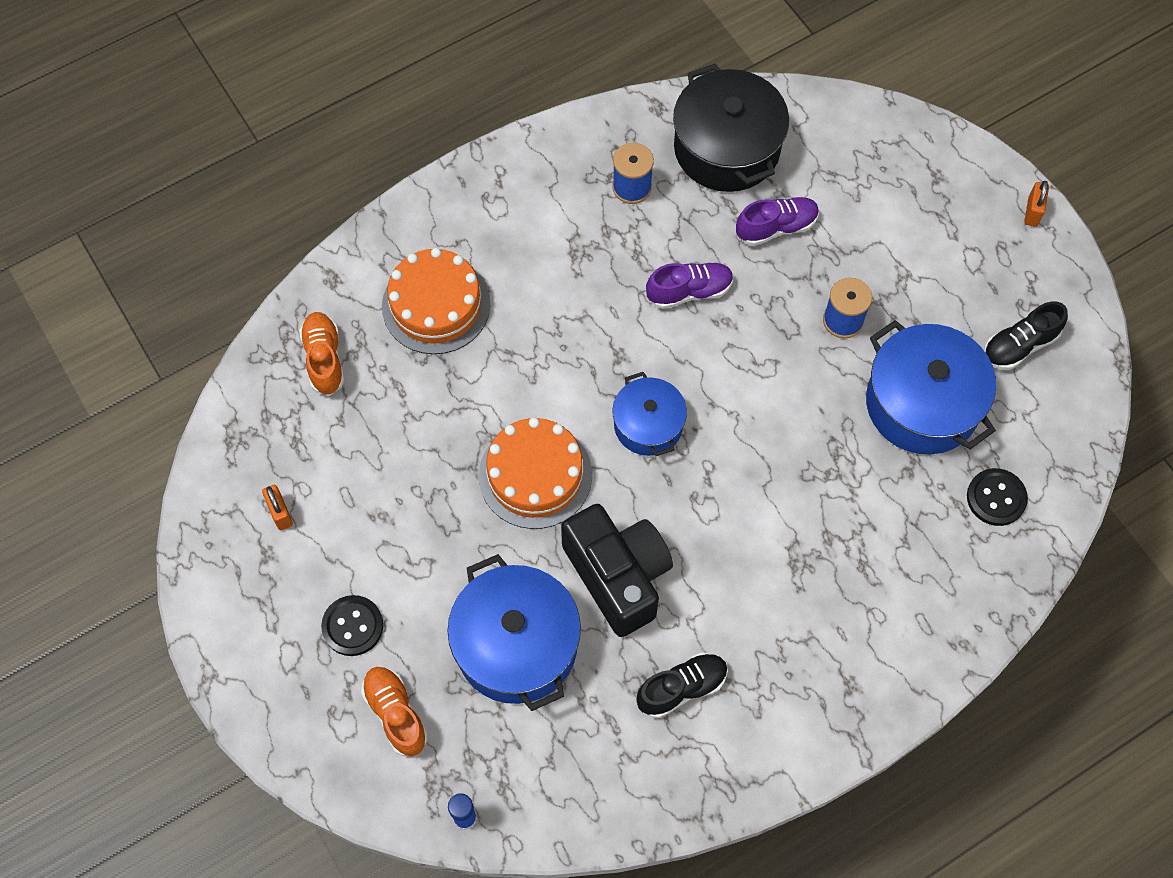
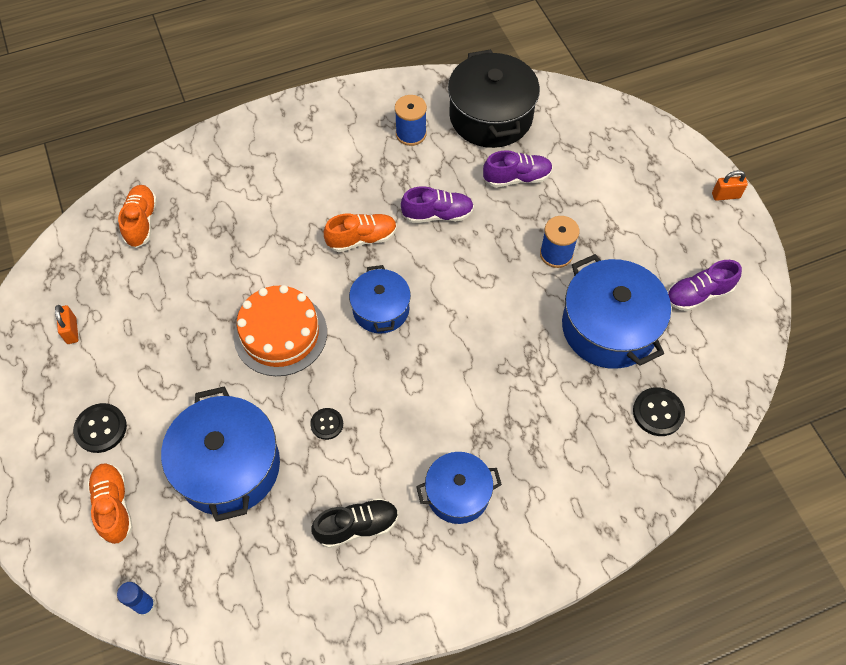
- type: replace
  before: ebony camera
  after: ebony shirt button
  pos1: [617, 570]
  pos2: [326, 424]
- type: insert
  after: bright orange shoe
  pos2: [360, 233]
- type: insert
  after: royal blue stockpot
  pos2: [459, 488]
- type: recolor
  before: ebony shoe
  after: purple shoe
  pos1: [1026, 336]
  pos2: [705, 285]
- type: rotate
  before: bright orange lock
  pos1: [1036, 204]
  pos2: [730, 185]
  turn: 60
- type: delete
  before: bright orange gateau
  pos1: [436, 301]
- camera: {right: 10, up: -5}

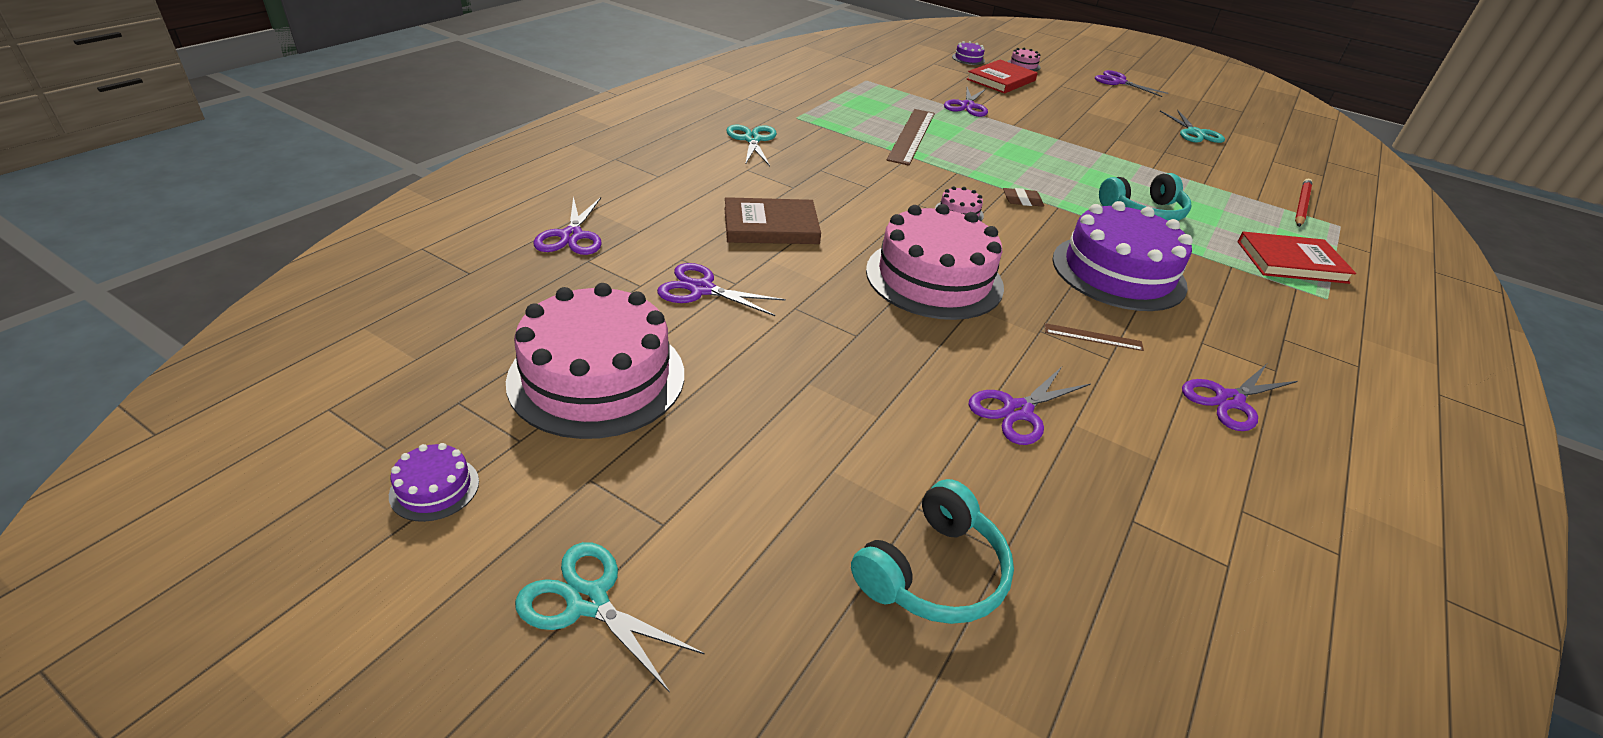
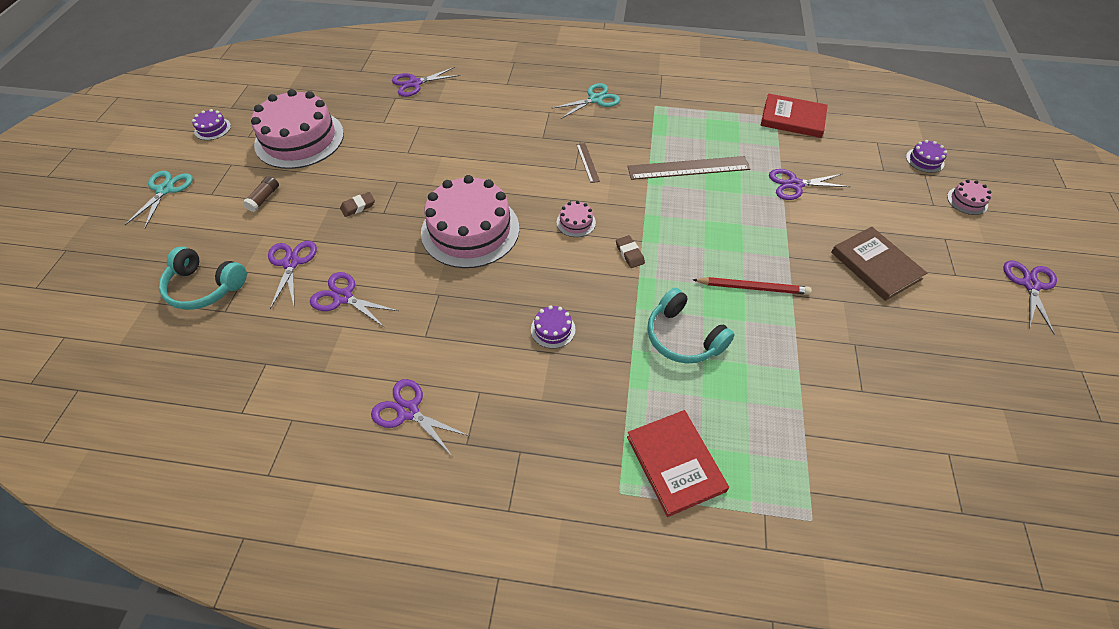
- type: insert
  after: brown glue stick
  pos2: [260, 194]
- type: move
  before: purple pair of scissors
  pos1: [721, 289]
  pos2: [292, 275]
- type: insert
  after: brown gum eraser
  pos2: [357, 204]
- type: resize
  before: purple gateau
  pos1: [1122, 256]
  pos2: [553, 327]
  scale: 0.4
- type: move
  before: brown straightedge
  pos1: [1094, 337]
  pos2: [588, 163]
- type: move
  before: red wooden pencil
  pos1: [1303, 203]
  pos2: [752, 286]
- type: move
  before: red book
  pos1: [1002, 76]
  pos2: [794, 115]
- type: move
  before: brown book
  pos1: [772, 220]
  pos2: [879, 264]
- type: delete
  before: turquoise pair of scissors
  pos1: [1192, 126]
- camera: {right: 70, up: 15}

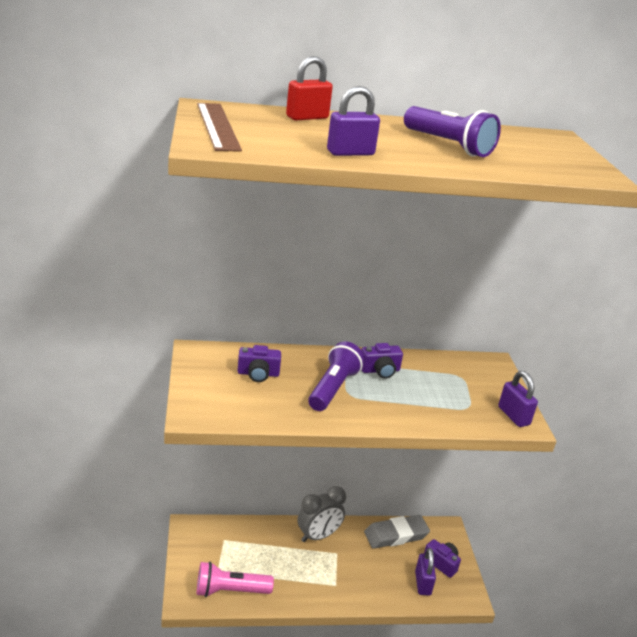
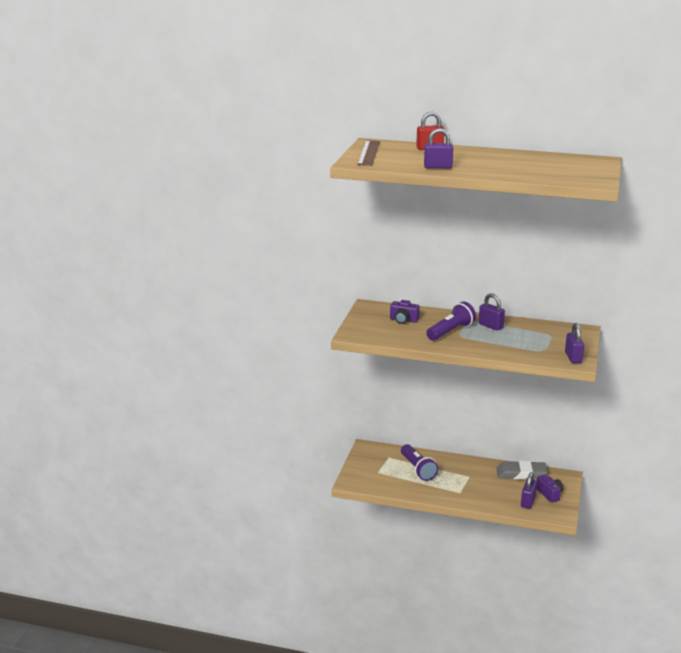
- type: move
  before: purple pocket torch
  pos1: [452, 131]
  pos2: [419, 462]
- type: replace
  before: purple camera
  after: purple lock
  pos1: [382, 361]
  pos2: [492, 312]
- type: delete
  before: rosy pocket torch
  pos1: [235, 579]
- type: delete
  before: gray bedside clock
  pos1: [322, 514]
- camera: {right: 25, up: -5}

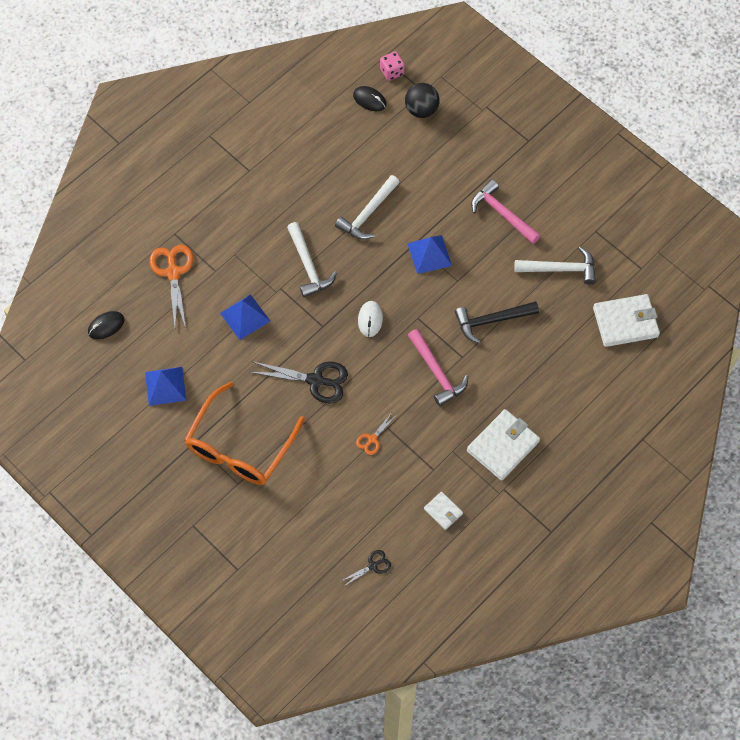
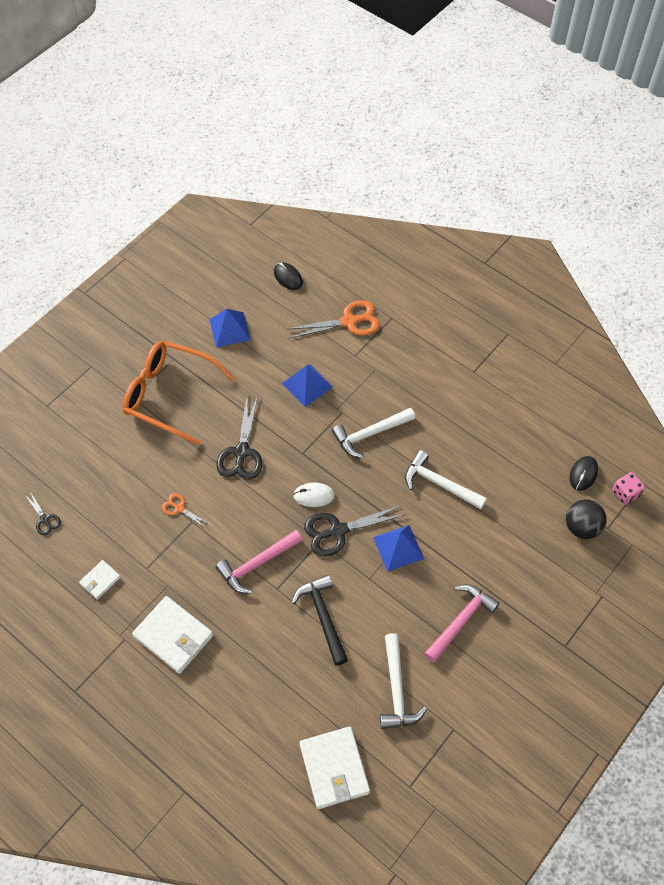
- type: insert
  after: ebony pair of scissors
  pos2: [355, 531]
- camera: {right: 85, up: -5}

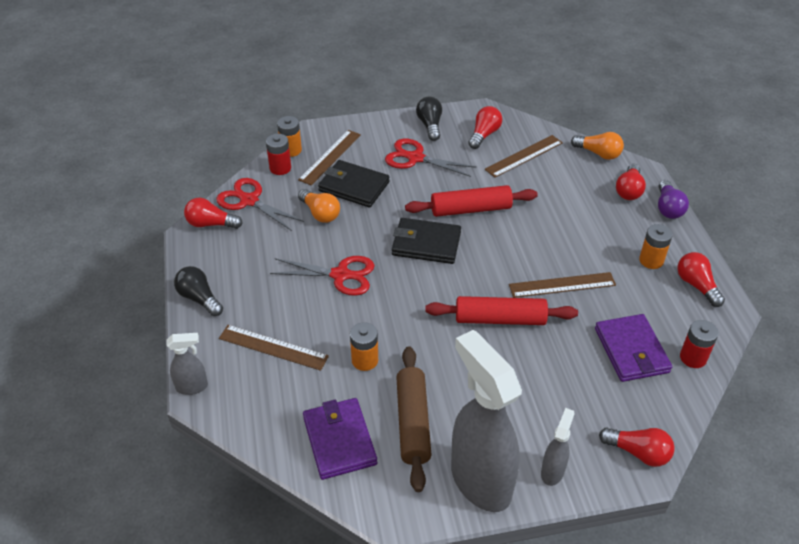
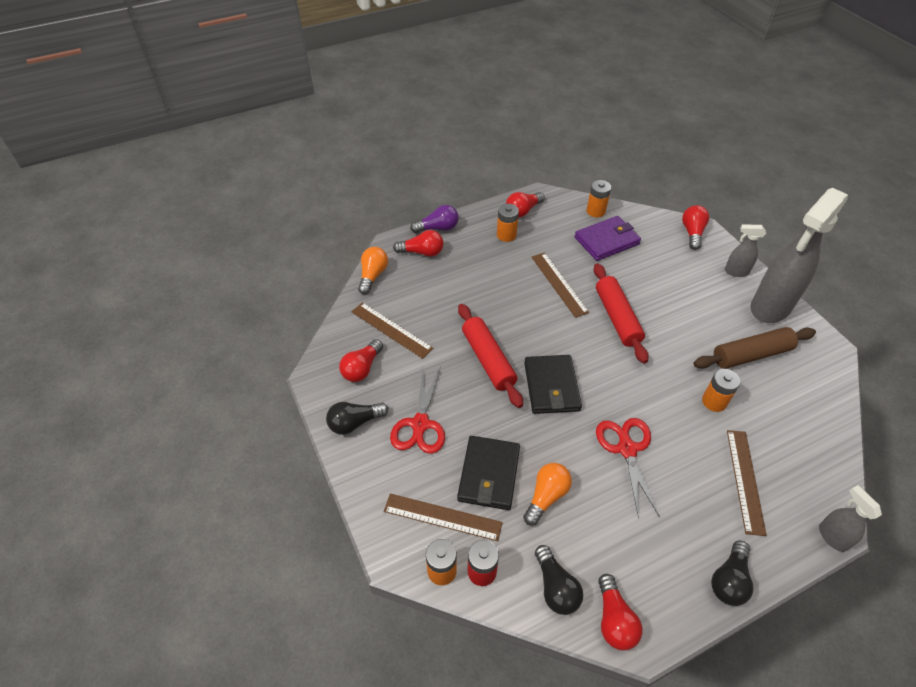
- type: rotate
  before: red bulb
  pos1: [485, 127]
  pos2: [361, 360]
  turn: -75
- type: replace
  before: red pair of scissors
  after: ebony bulb
  pos1: [260, 204]
  pos2: [559, 580]
- type: recolor
  before: red battery
  after: bright orange battery
  pos1: [699, 344]
  pos2: [599, 198]
- type: delete
  before: purple card wallet
  pos1: [340, 439]
- camera: {right: -105, up: 5}

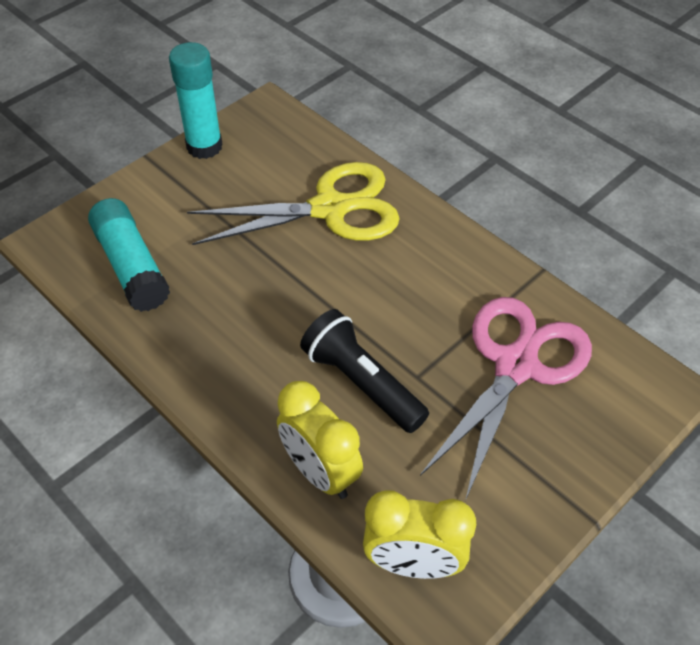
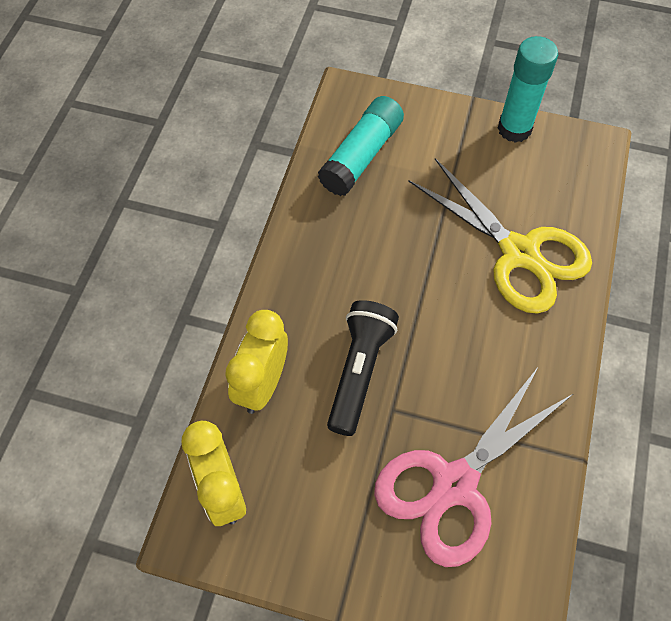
- type: rotate
  before: rosy pair of scissors
  pos1: [506, 399]
  pos2: [473, 466]
  turn: 135
- camera: {right: 60, up: 10}

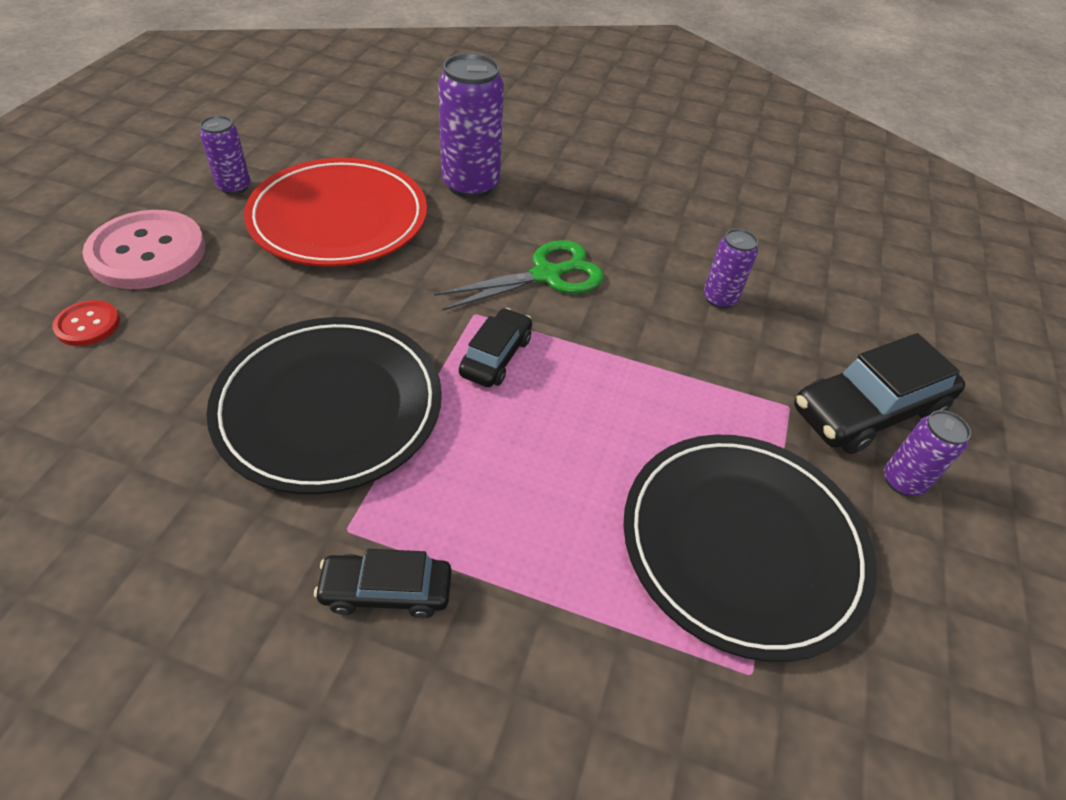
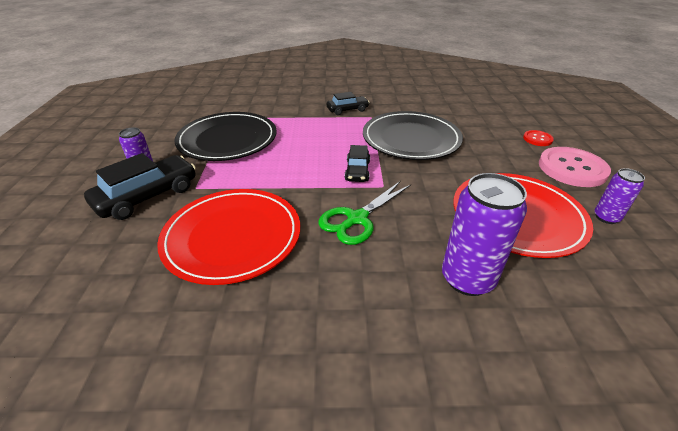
- type: replace
  before: purple can
  after: red flat dish
  pos1: [731, 269]
  pos2: [228, 237]
- camera: {right: 165, up: -10}

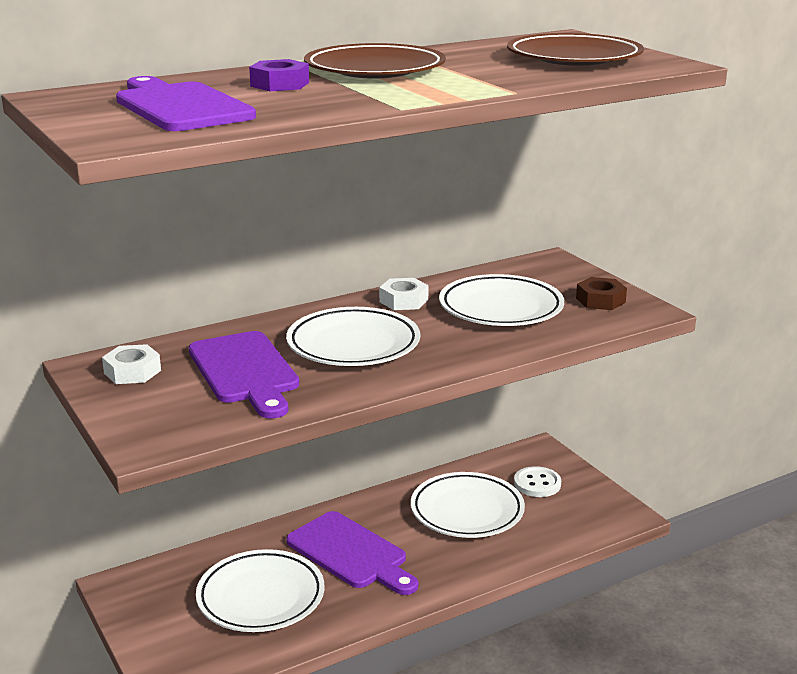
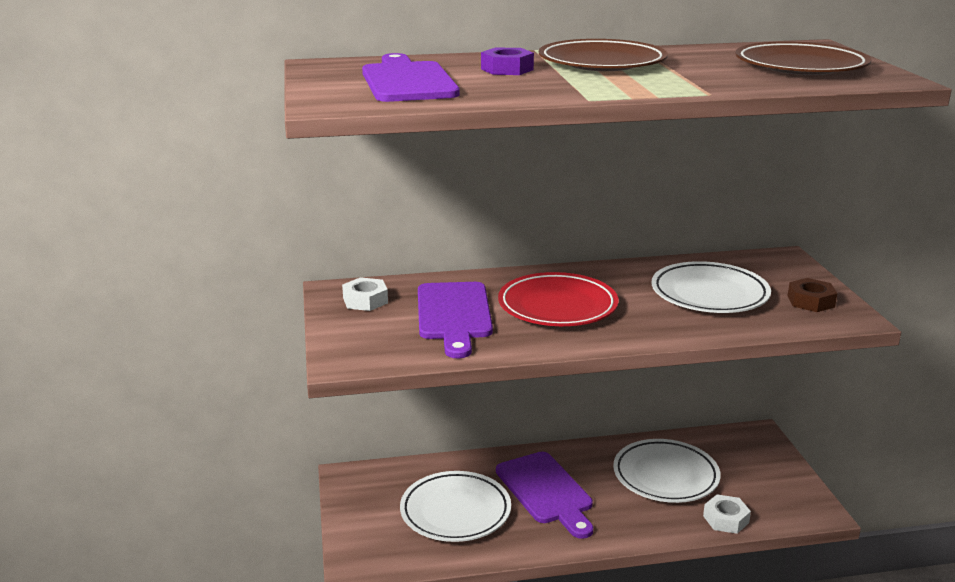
- type: recolor
  before: pure white flat dish
  after: red flat dish
  pos1: [353, 336]
  pos2: [558, 299]
- type: move
  before: pure white hex nut
  pos1: [404, 294]
  pos2: [727, 514]
- type: delete
  before: pure white shirt button
  pos1: [537, 481]
- camera: {right: 20, up: 0}

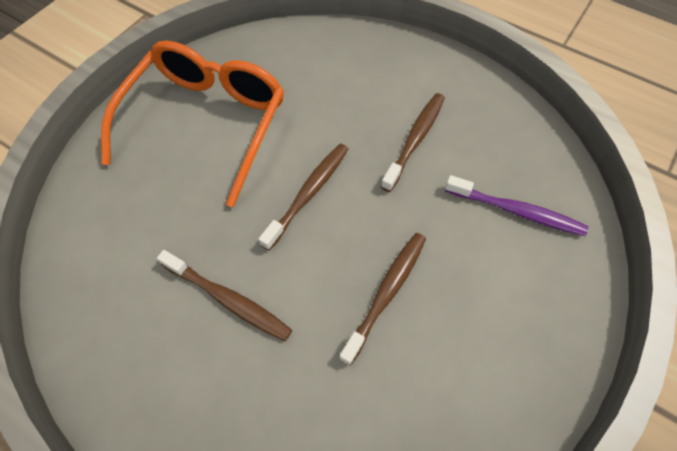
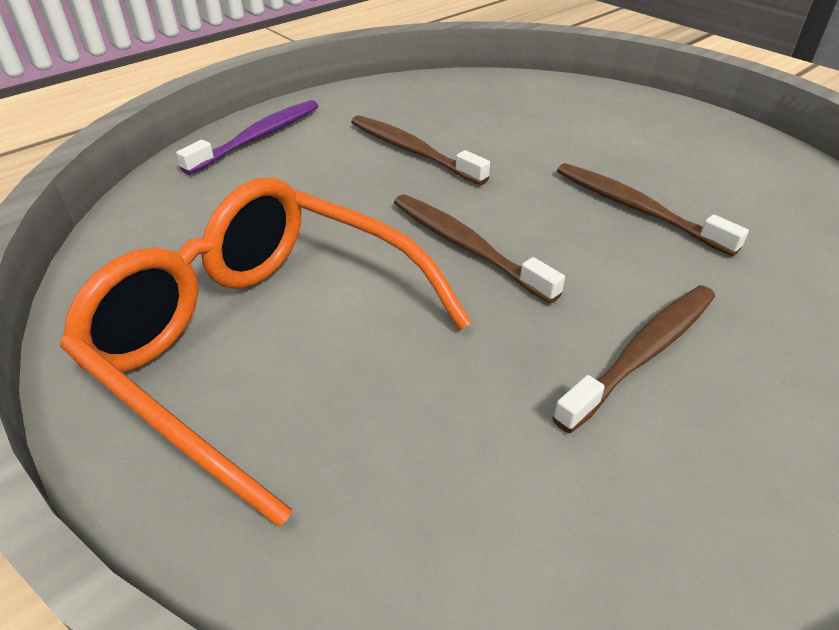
- type: move
  before: purple tooth brush
  pos1: [516, 205]
  pos2: [247, 137]
- camera: {right: -75, up: -20}

